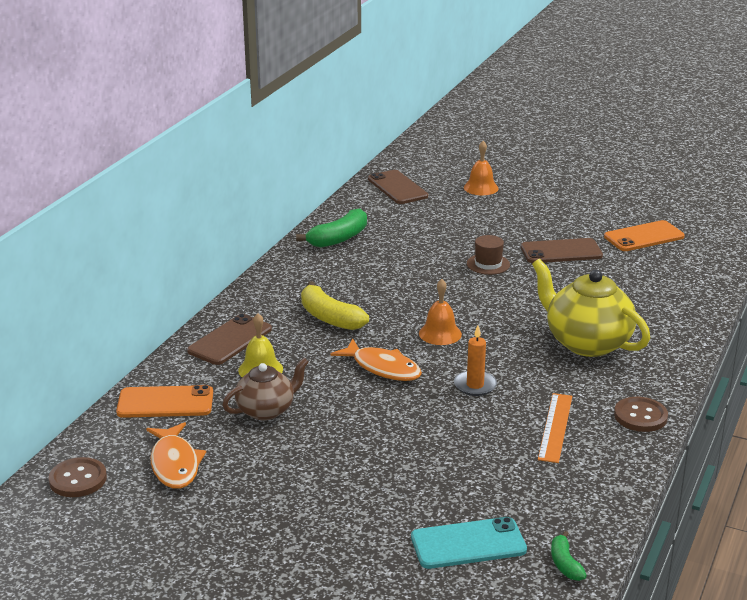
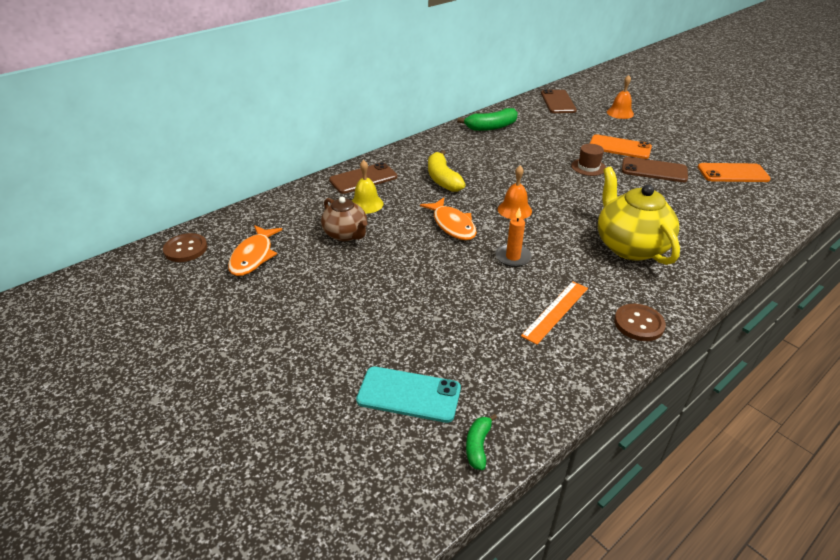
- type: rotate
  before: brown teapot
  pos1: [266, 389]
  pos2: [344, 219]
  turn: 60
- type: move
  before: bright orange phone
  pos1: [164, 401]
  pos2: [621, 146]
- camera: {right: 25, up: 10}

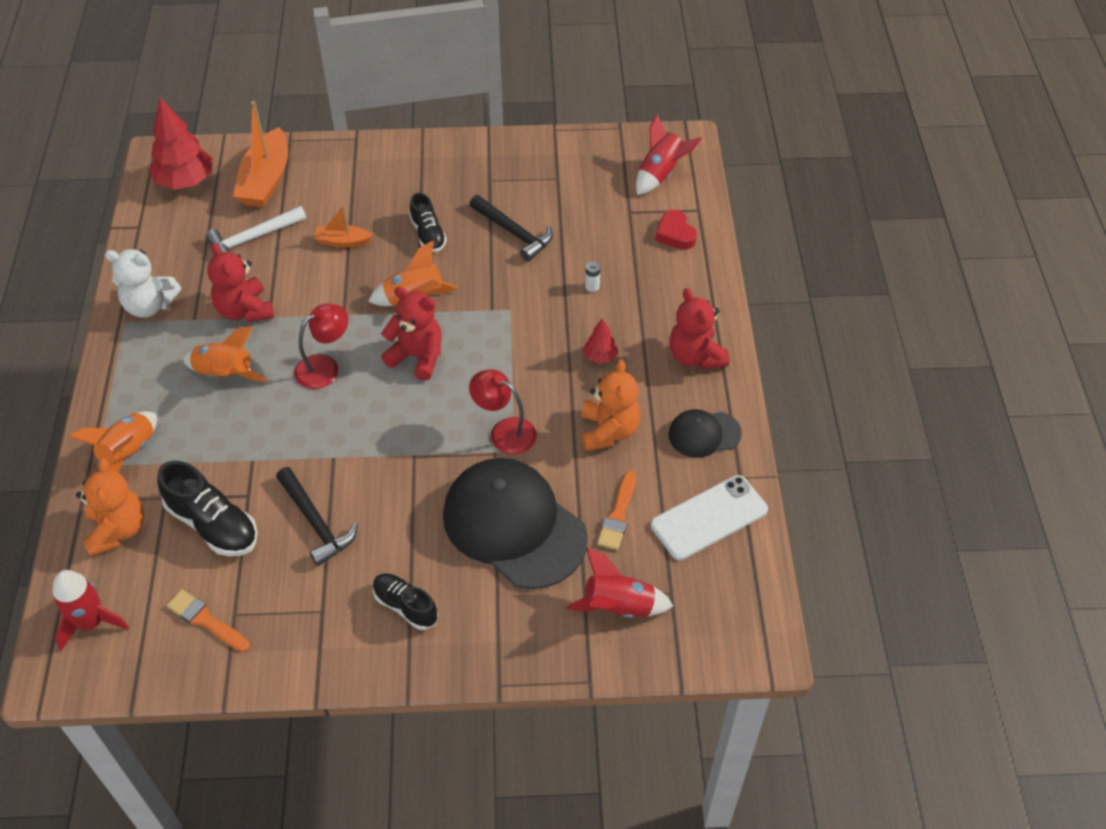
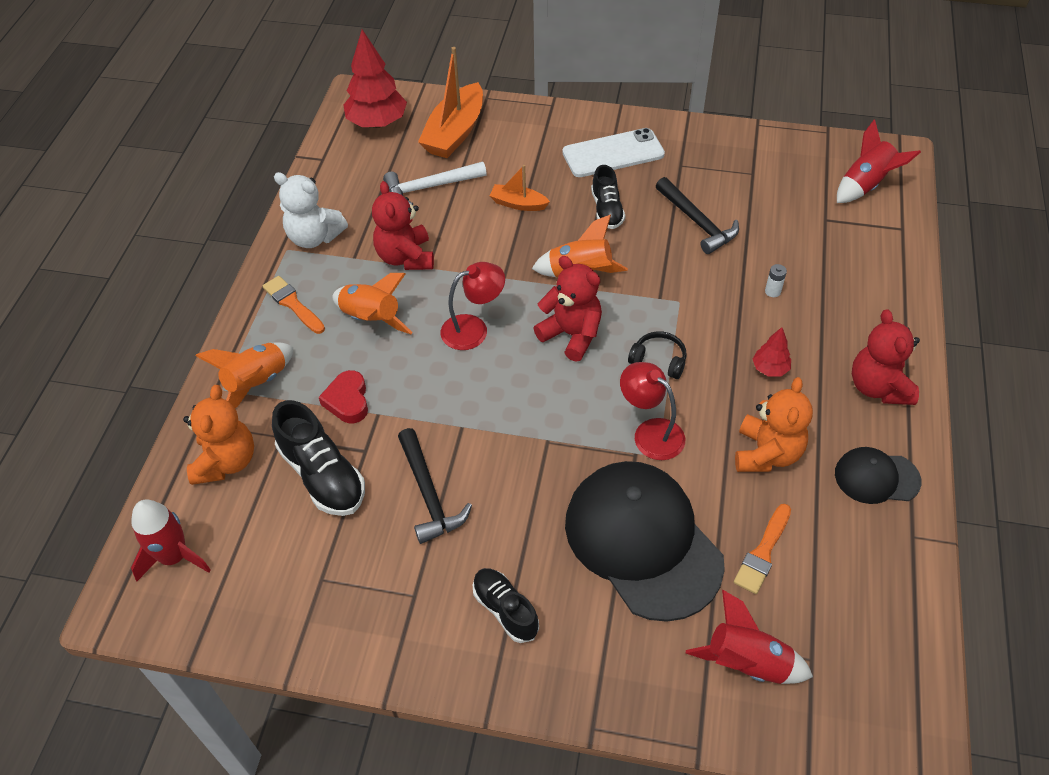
- type: move
  before: bright orange paintbrush
  pos1: [208, 620]
  pos2: [294, 305]
- type: move
  before: red heart
  pos1: [676, 230]
  pos2: [343, 396]
- type: move
  before: pure white phone
  pos1: [709, 517]
  pos2: [614, 152]
- type: insert
  after: ebony over-ear headphones
  pos2: [657, 355]
- camera: {right: 15, up: 0}

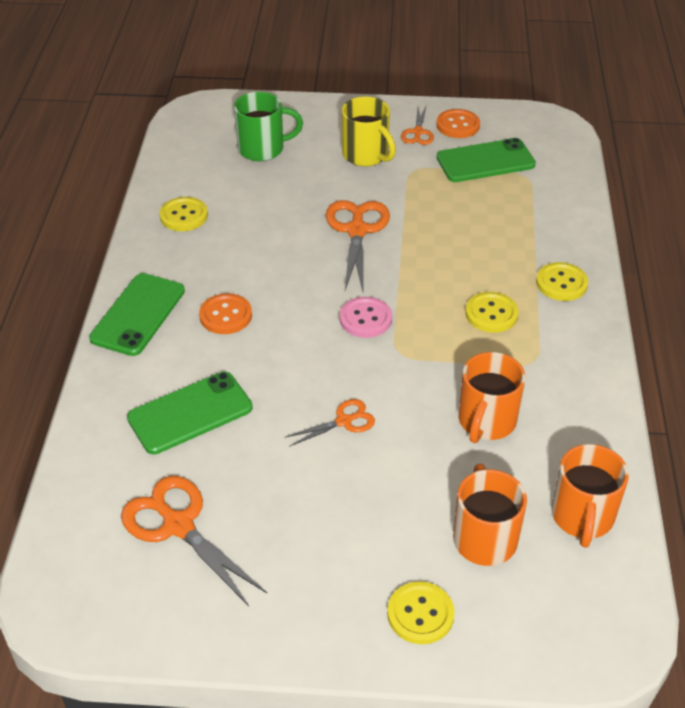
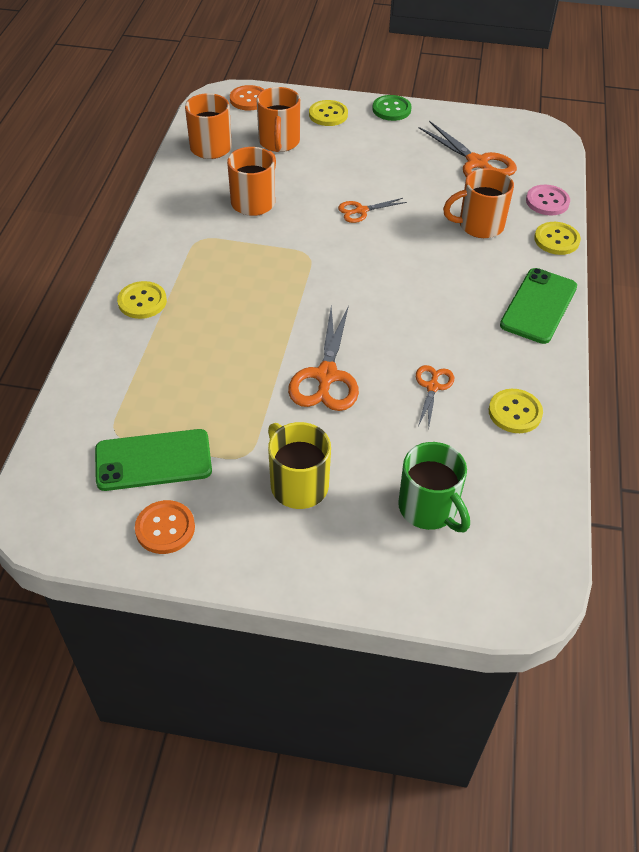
- type: move
  before: bright orange shirt button
  pos1: [225, 313]
  pos2: [247, 97]
- type: insert
  after: emerald shirt button
  pos2: [391, 108]
- type: rotate
  before: emerald mug
  pos1: [268, 126]
  pos2: [434, 487]
  turn: -120
- type: move
  before: bright orange pair of scissors
  pos1: [417, 124]
  pos2: [435, 397]
- type: replace
  before: emerald phone
  after: bright orange mug
  pos1: [190, 413]
  pos2: [478, 203]
- type: move
  before: rosy shirt button
  pos1: [366, 317]
  pos2: [548, 200]
- type: move
  before: bright yellow shirt button
  pos1: [492, 312]
  pos2: [557, 238]
- camera: {right: -175, up: 5}

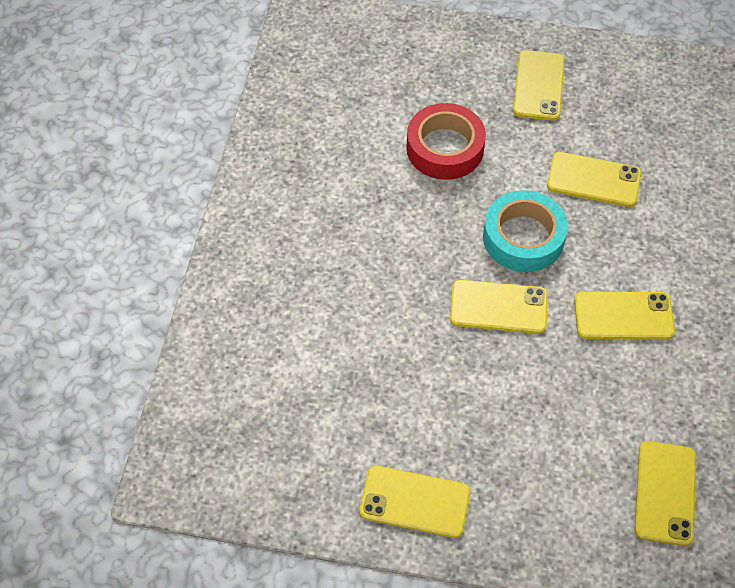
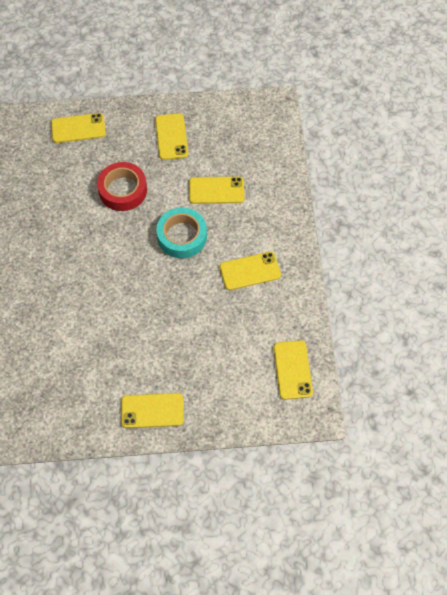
- type: move
  before: bright yellow phone
  pos1: [499, 307]
  pos2: [78, 128]
- camera: {right: -15, up: 5}

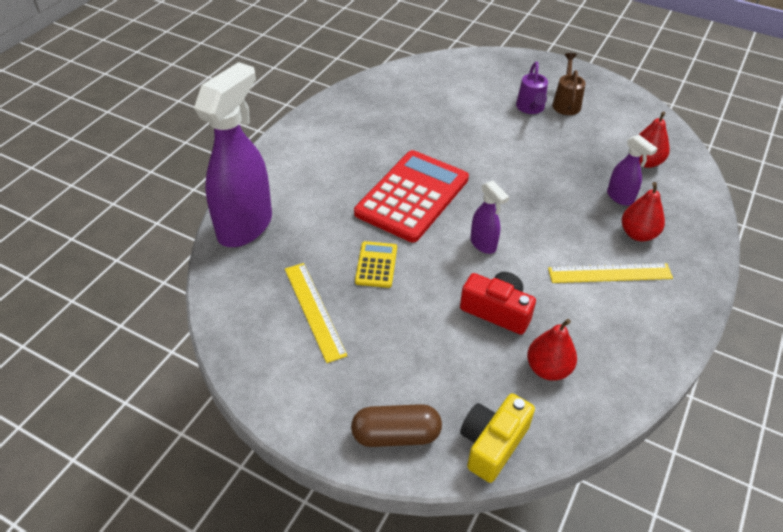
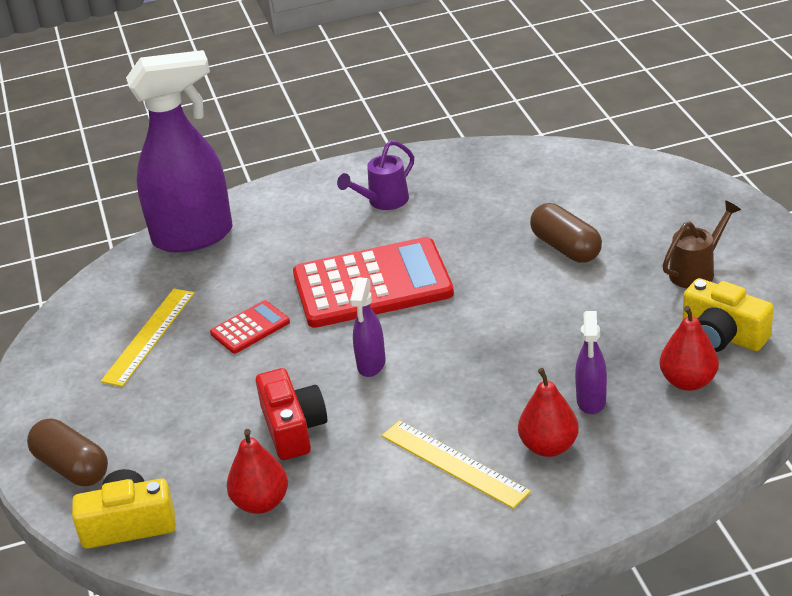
- type: recolor
  before: bright yellow adding machine
  after: red adding machine
  pos1: [376, 264]
  pos2: [250, 327]
- type: move
  before: purple watering pot
  pos1: [532, 88]
  pos2: [375, 175]
- type: insert
  after: brown pill shape
  pos2: [566, 233]
- type: insert
  after: bright yellow camera
  pos2: [728, 315]
- camera: {right: 50, up: -10}

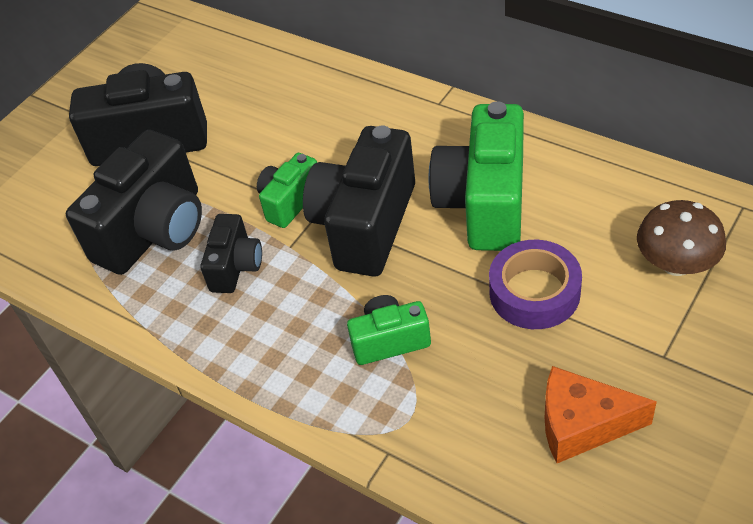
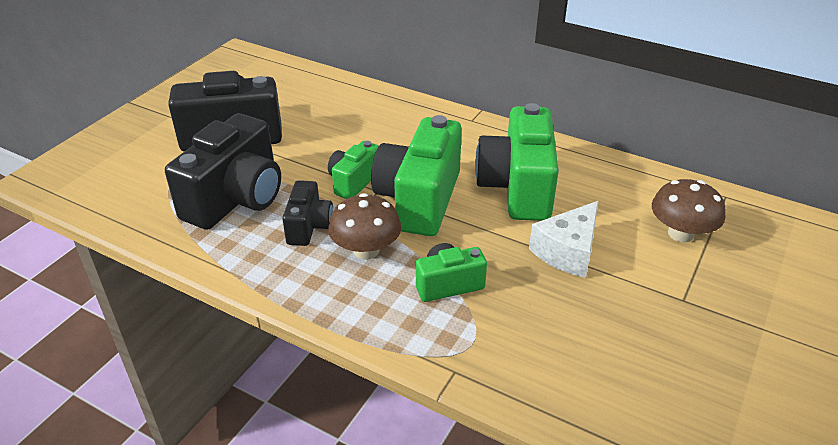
- type: insert
  after: brown toadstool
  pos2: [364, 226]
- type: recolor
  before: ebony camera
  after: emerald camera
  pos1: [359, 201]
  pos2: [416, 175]
- type: replace
  before: purple sticky tape
  after: pure white cheese wedge
  pos1: [535, 284]
  pos2: [563, 239]
- type: delete
  before: bright orange cheese wedge
  pos1: [601, 414]
- camera: {right: -10, up: -10}

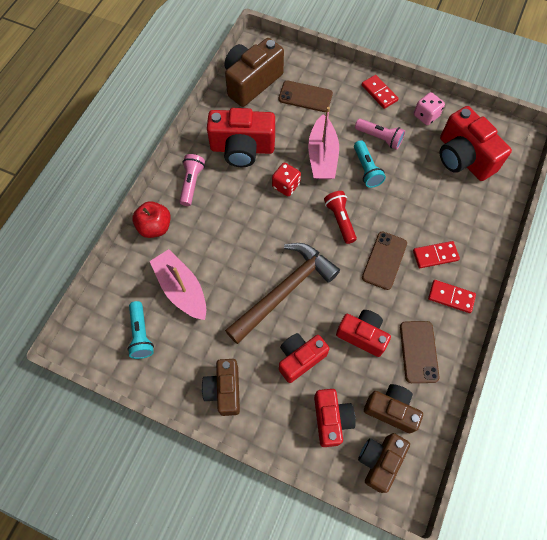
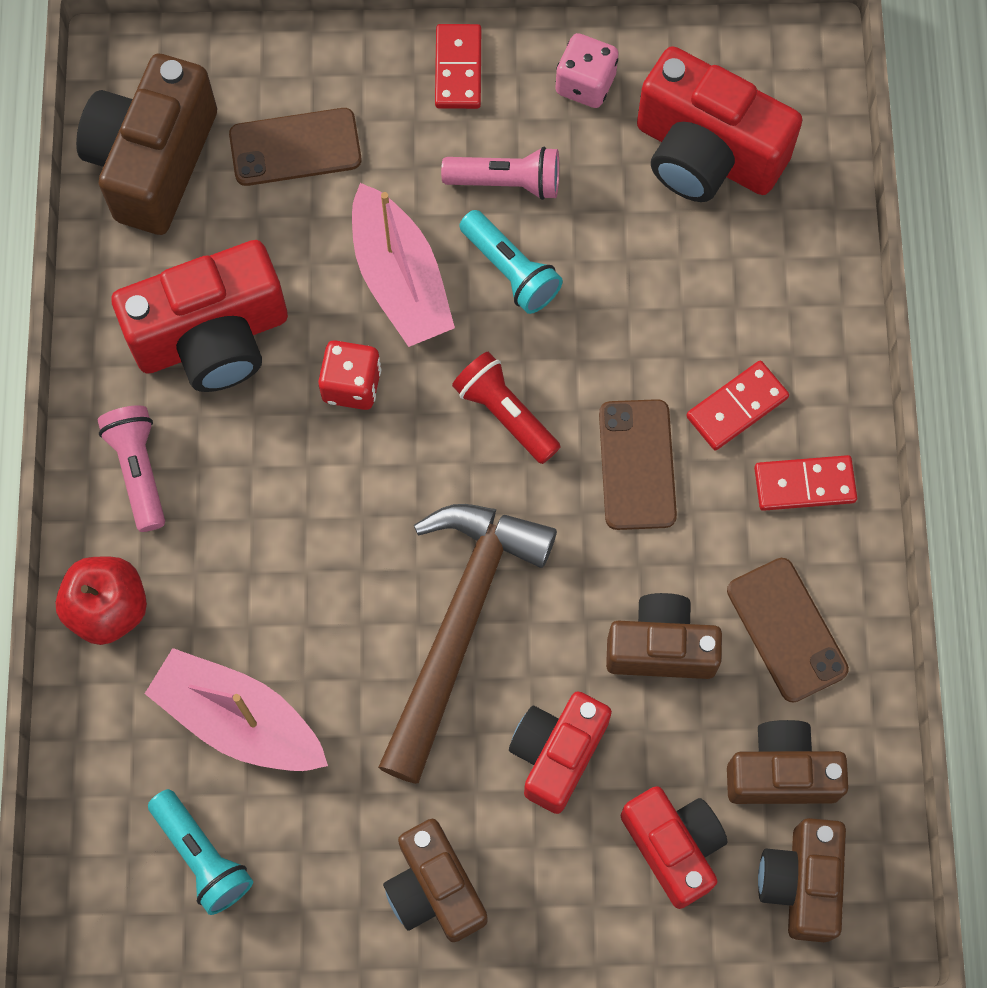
- type: rotate
  before: red domino
  pos1: [380, 92]
  pos2: [458, 66]
  turn: 60
- type: recolor
  before: red camera
  after: brown camera
  pos1: [363, 333]
  pos2: [664, 636]
- camera: {right: -25, up: 5}

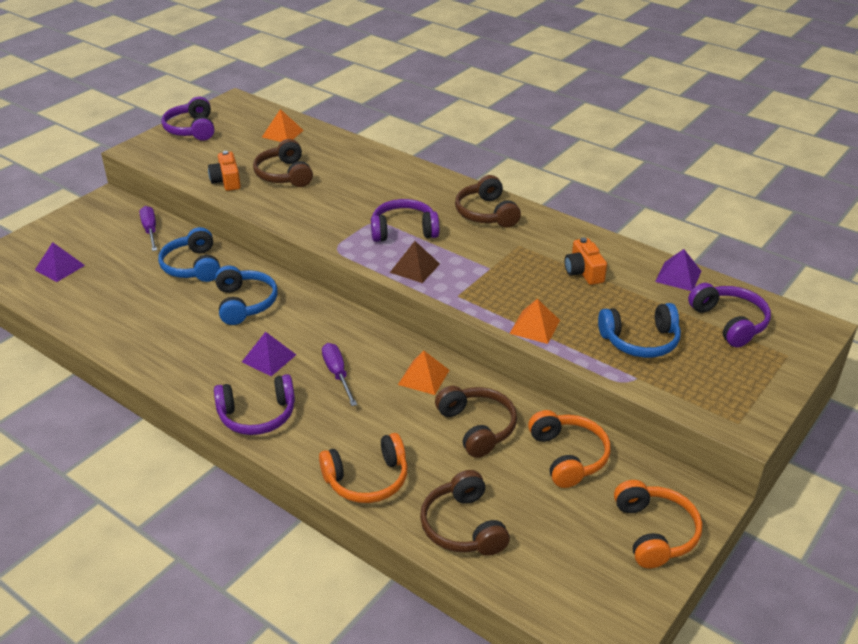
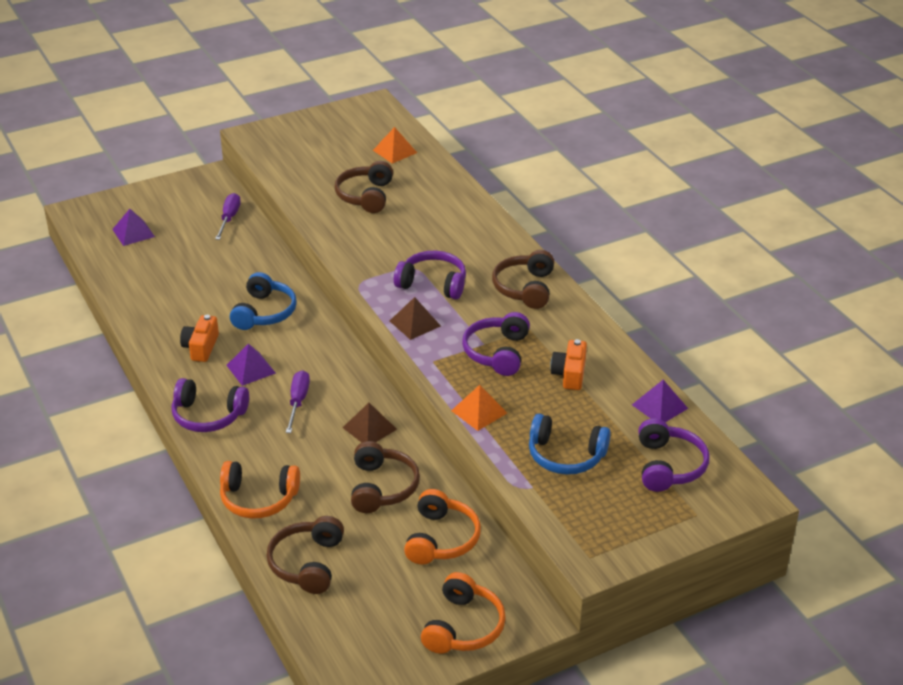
- type: move
  before: bright orange camera
  pos1: [224, 171]
  pos2: [199, 338]
- type: recolor
  before: bright orange solid pyramid
  after: brown solid pyramid
  pos1: [423, 373]
  pos2: [370, 423]
- type: move
  before: purple over-ear headphones
  pos1: [187, 119]
  pos2: [496, 344]
- type: delete
  before: royal blue over-ear headphones
  pos1: [189, 254]
- camera: {right: 25, up: 0}

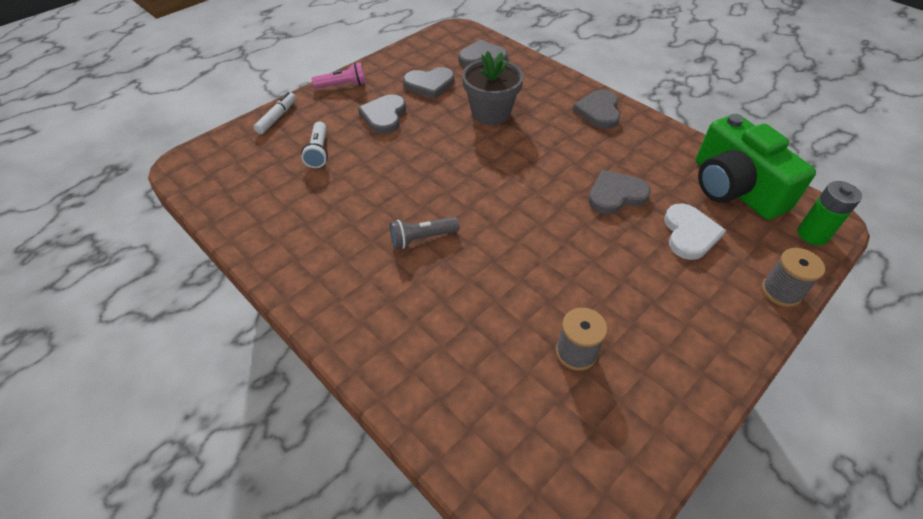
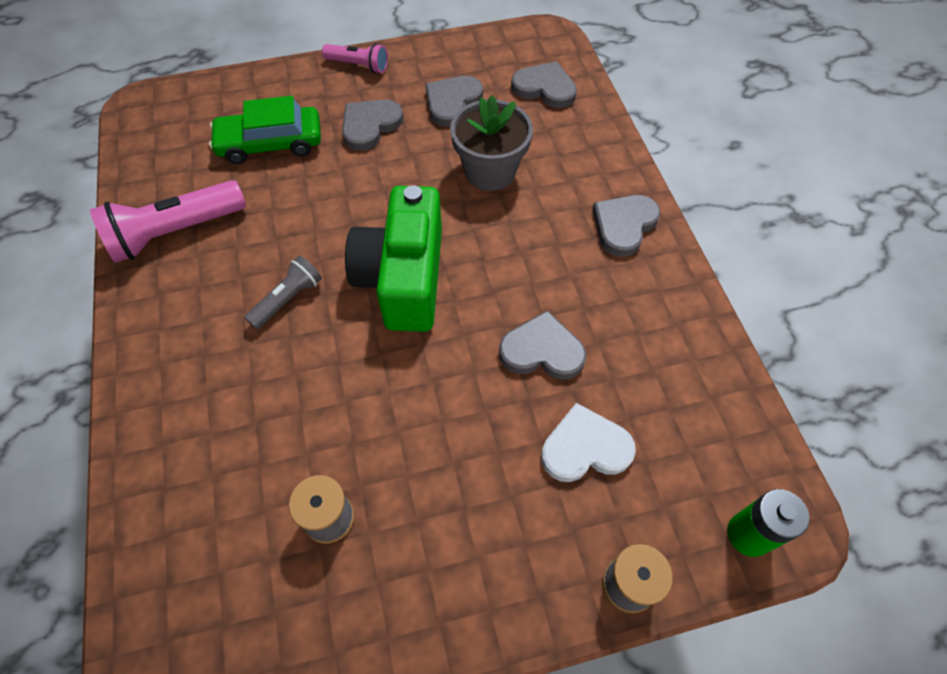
- type: insert
  after: rosy pocket torch
  pos2: [168, 221]
- type: replace
  before: pure white pocket torch
  after: emerald automobile
  pos1: [314, 145]
  pos2: [265, 130]
- type: rotate
  before: gray pocket torch
  pos1: [425, 233]
  pos2: [283, 292]
  turn: 120
- type: move
  before: emerald camera
  pos1: [756, 167]
  pos2: [393, 258]
- type: rotate
  before: gray heart
  pos1: [428, 83]
  pos2: [454, 101]
  turn: 105
- type: rotate
  before: pure white heart
  pos1: [695, 232]
  pos2: [588, 442]
  turn: -135
- type: delete
  before: pure white marker pen
  pos1: [275, 113]
- camera: {right: 30, up: 10}

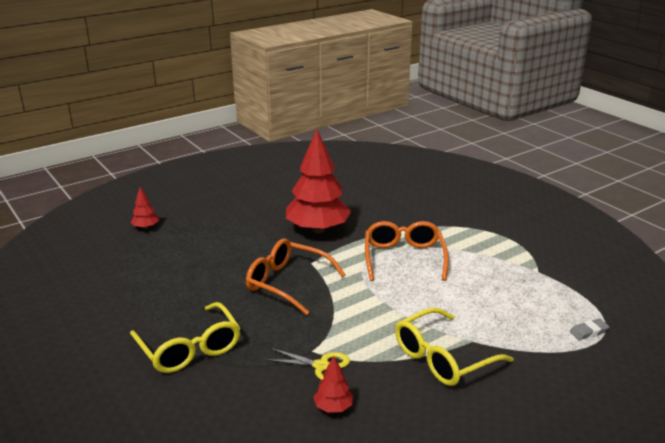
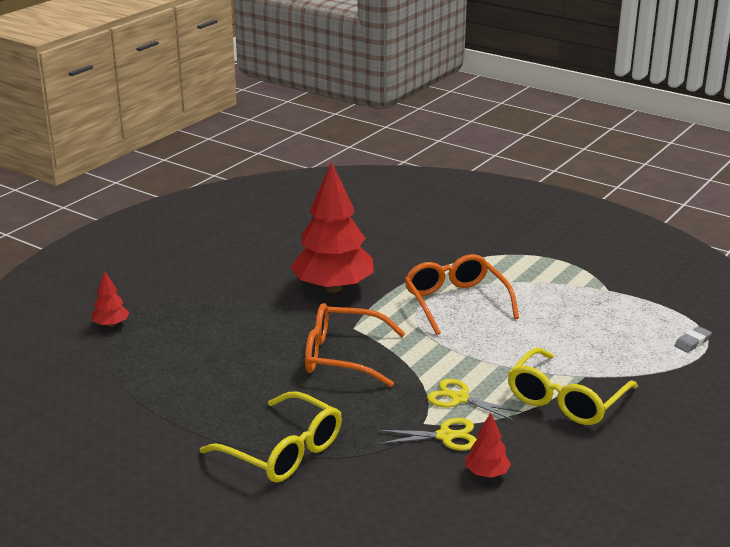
- type: insert
  after: bright yellow pair of scissors
  pos2: [475, 400]
- camera: {right: -20, up: 0}

